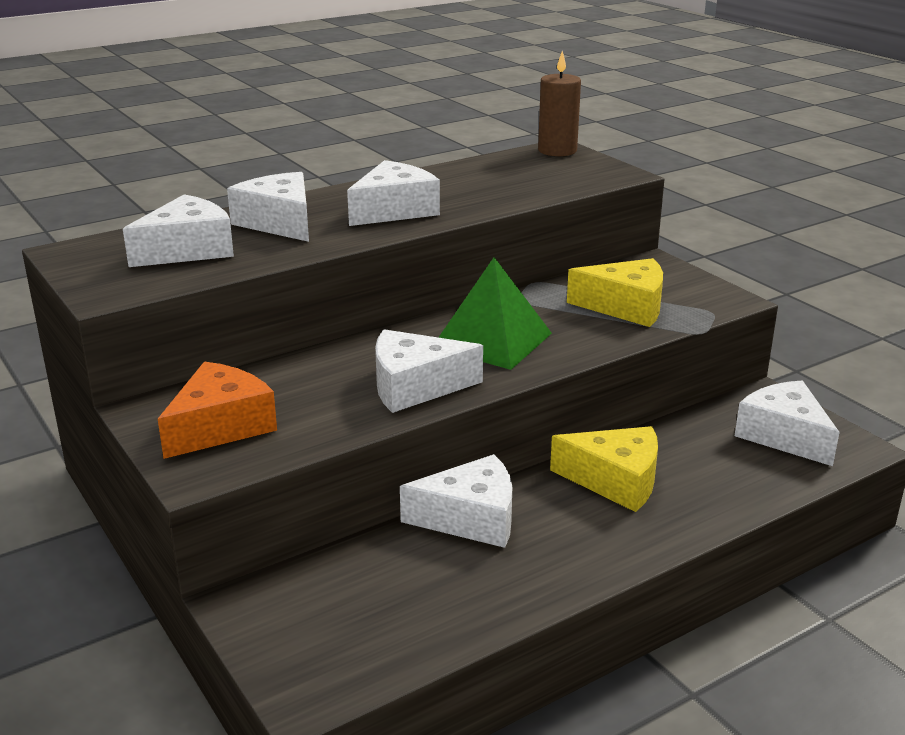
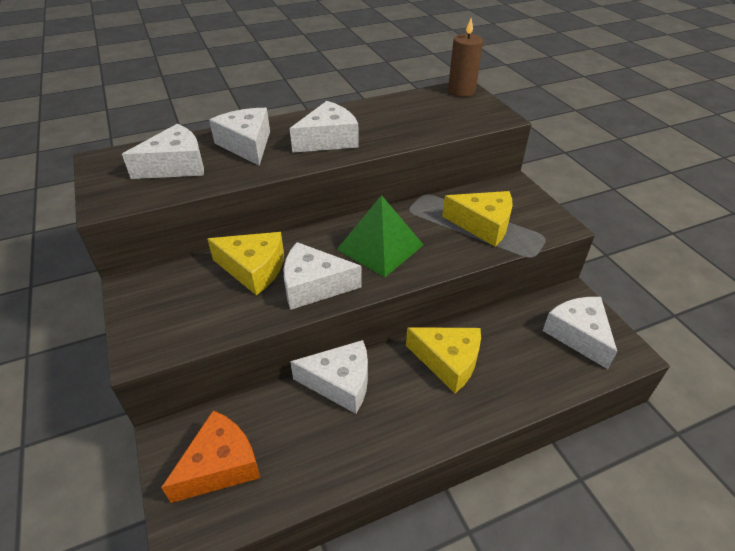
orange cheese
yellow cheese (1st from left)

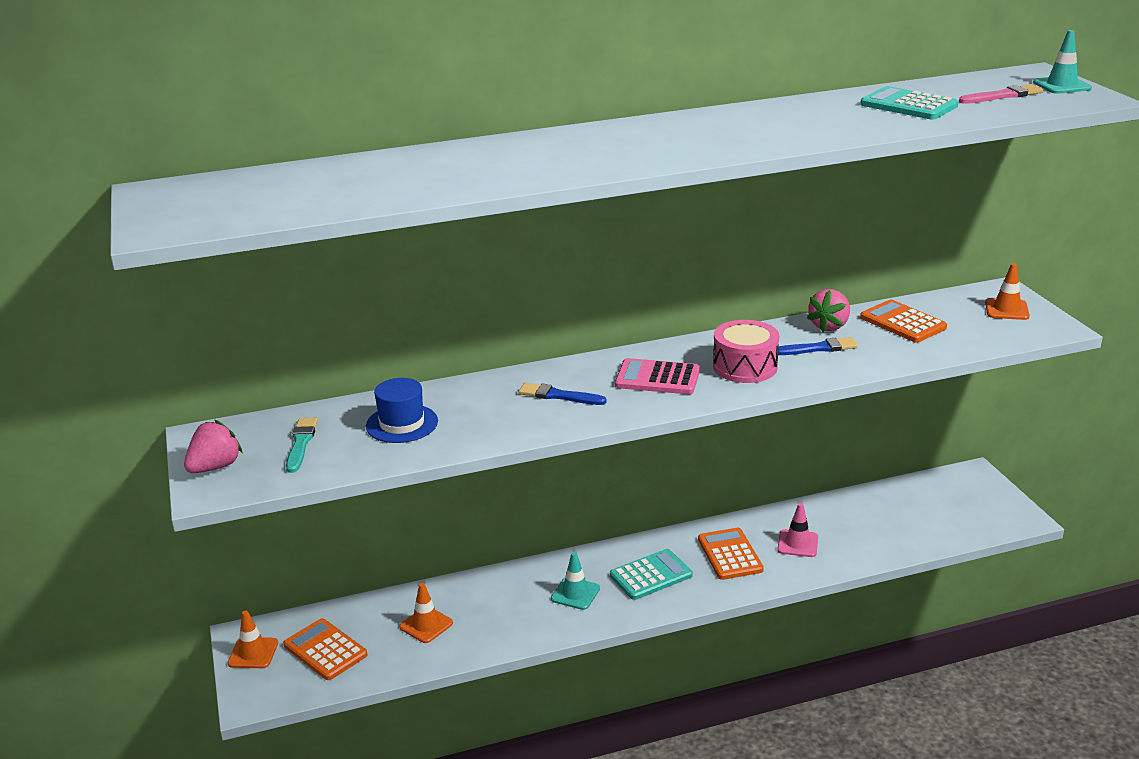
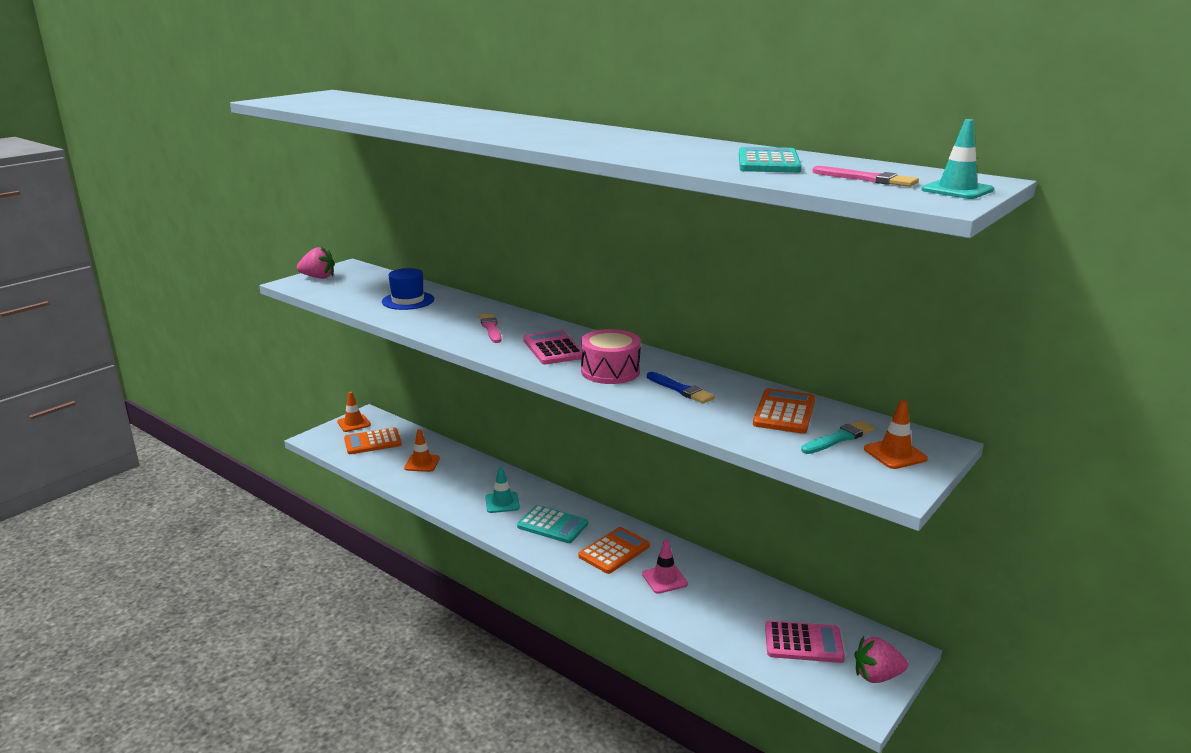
orange calculator (1st from left)
turquoise brush
pink brush (1st from left)
pink strawberry (2nd from left)
pink calculator (2nd from left)

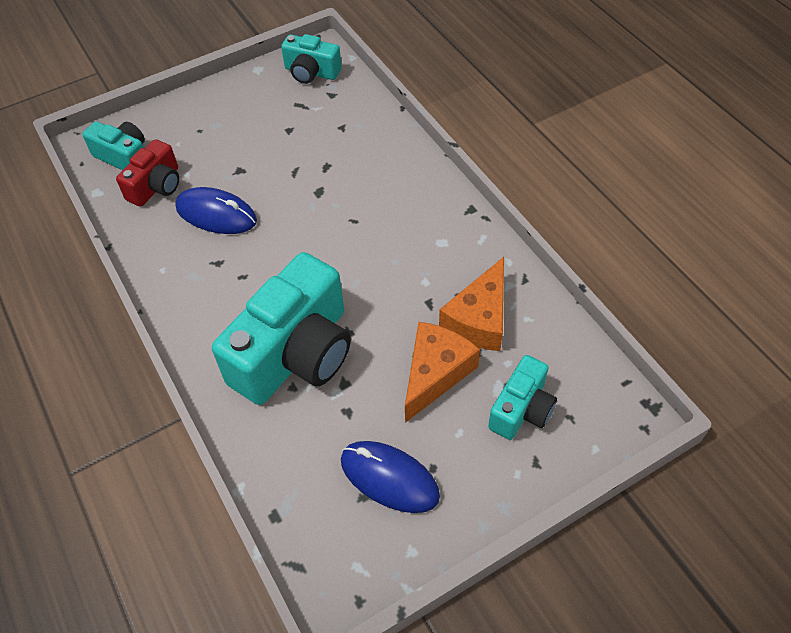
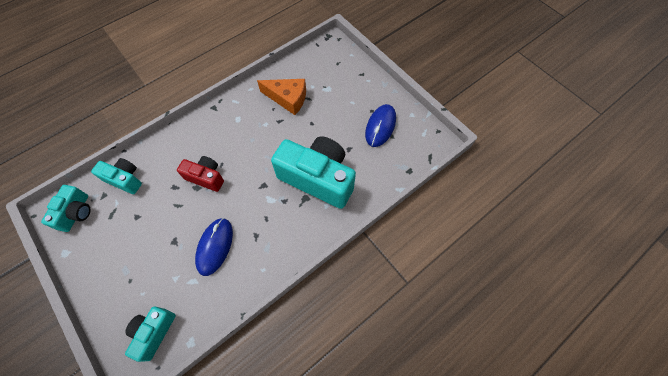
red camera
orange cheese (1st from left in the first image)
turquoise camera (2nd from left)

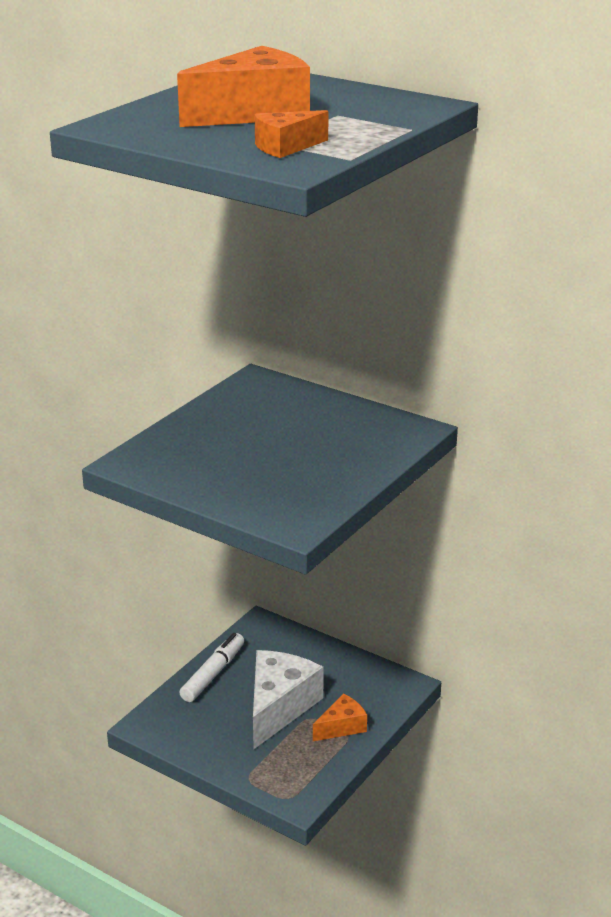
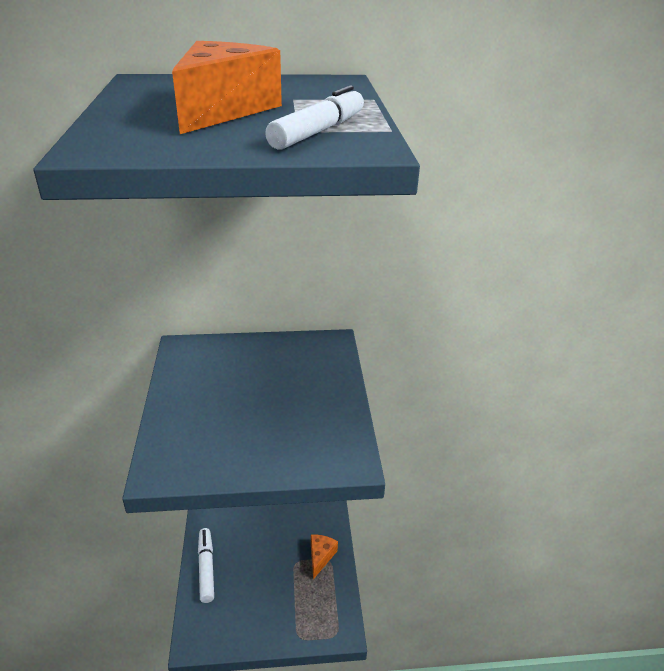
white cheese
white marker (2nd from left)

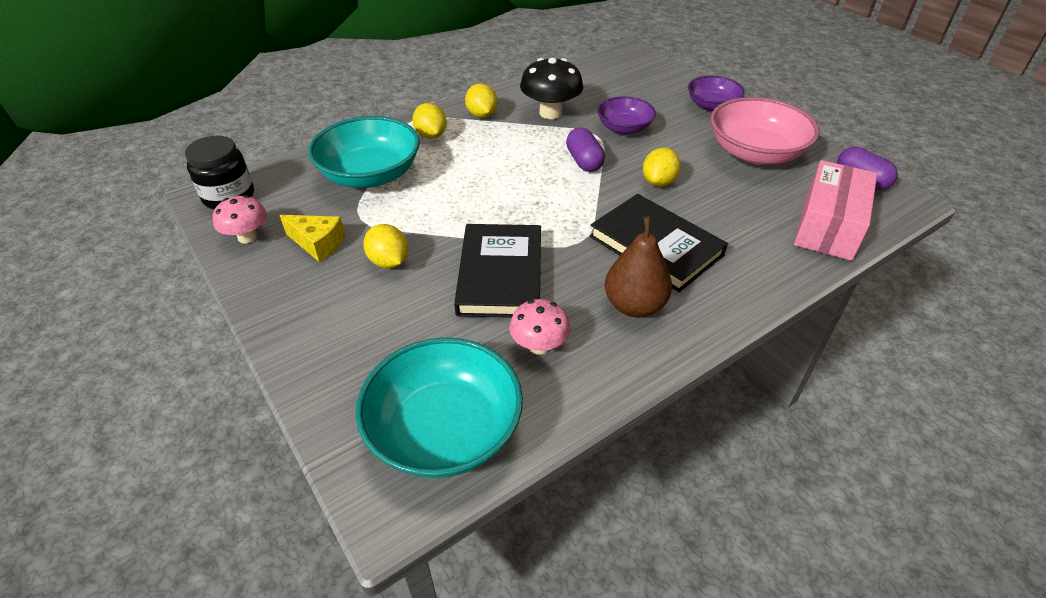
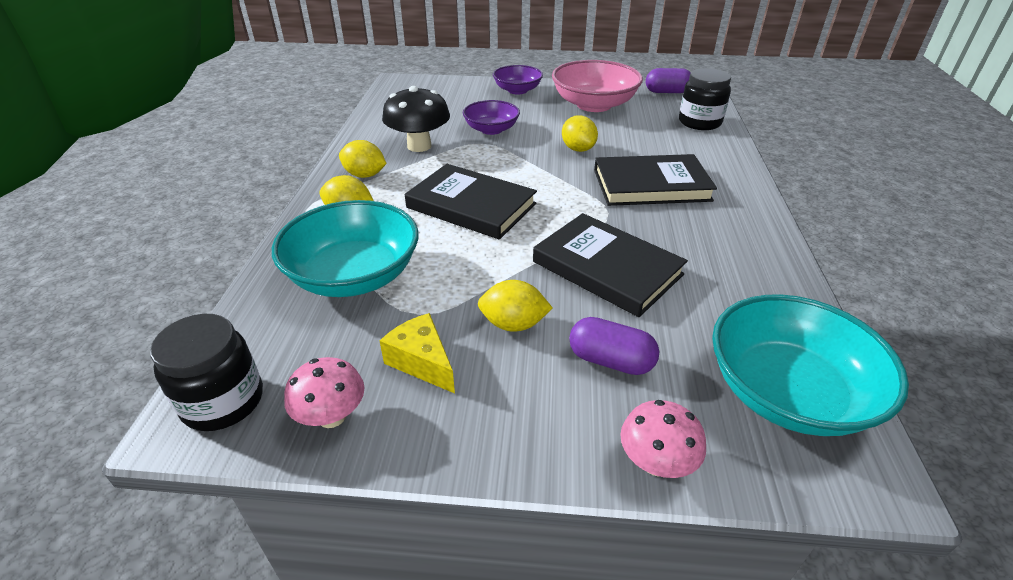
yellow cheese
pink mushroom (2nd from left)
purple capsule (1st from left)
brown pear
black jar (2nd from left)
black book (1st from left)

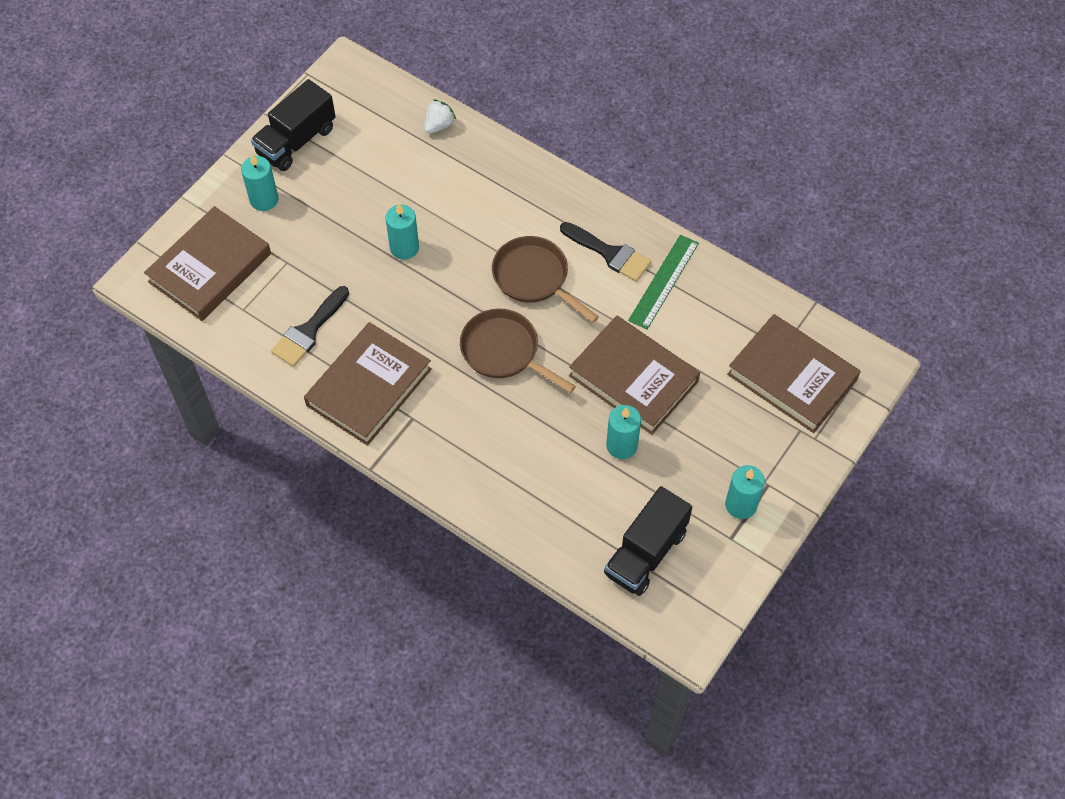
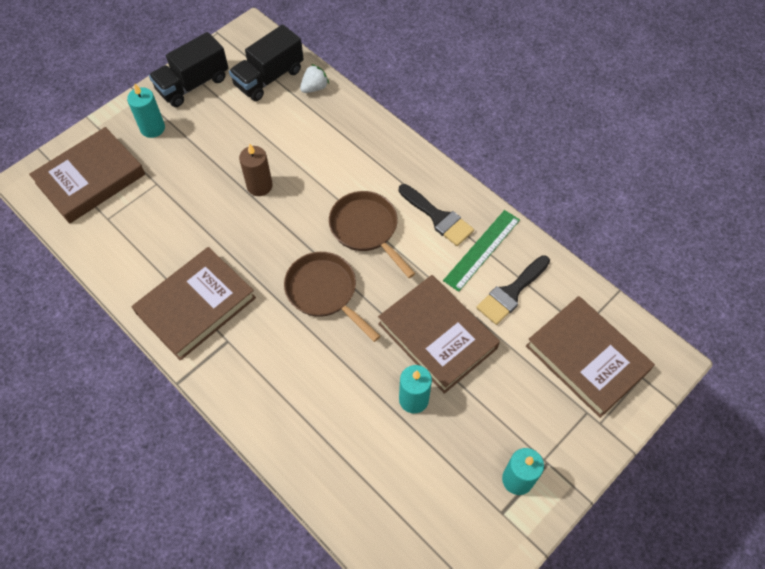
black brush (2nd from left)
brown candle
black truck (2nd from left)

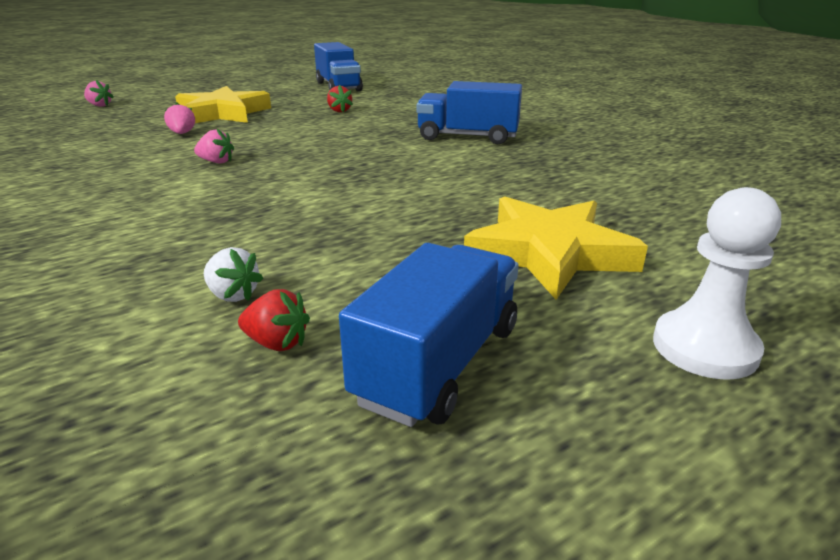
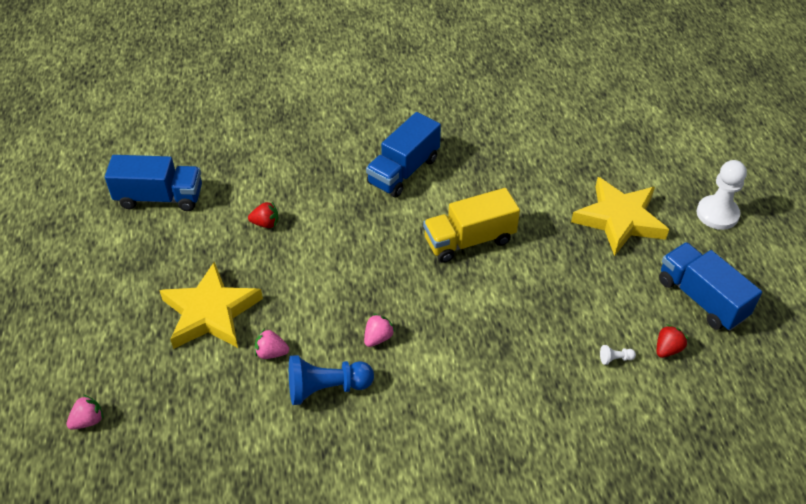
white pawn (1st from left)
blue pawn
yellow truck

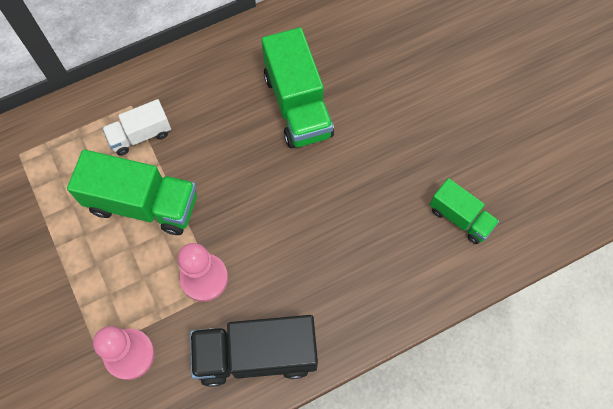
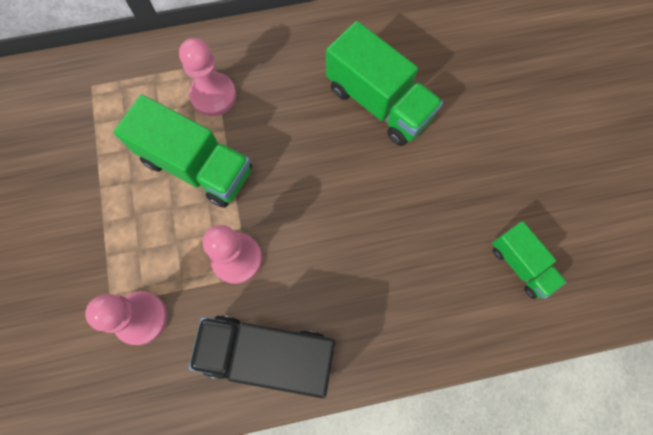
pink pawn (2nd from left)
green truck (2nd from left)

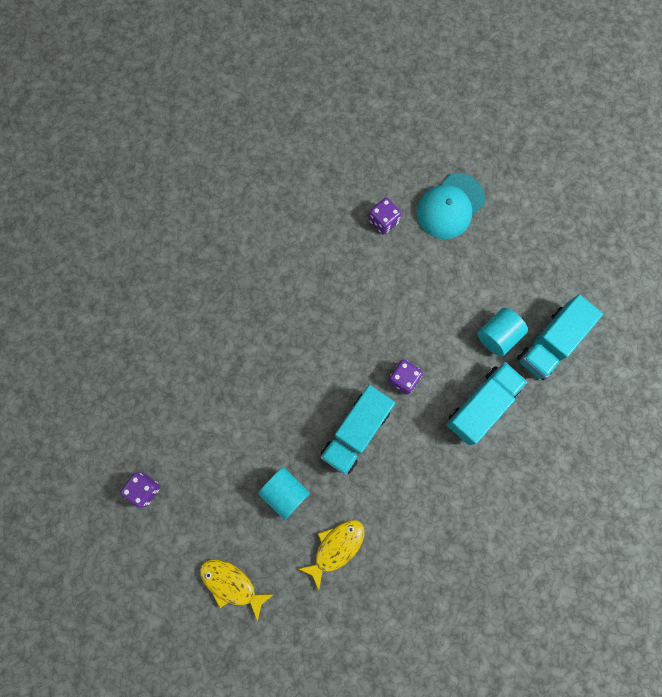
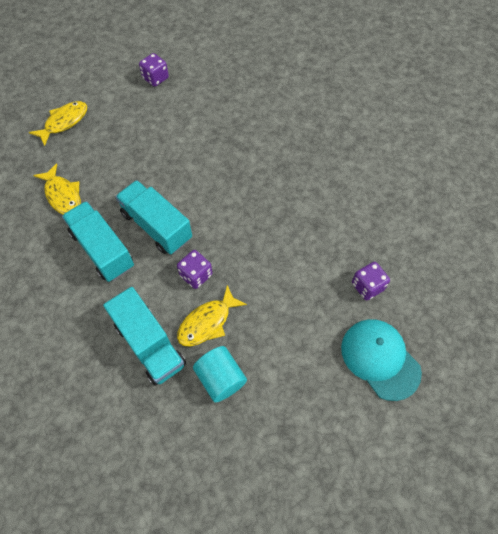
turquoise cylinder (1st from left in the first image)
turquoise truck (1st from left)
yellow fish (3rd from left)

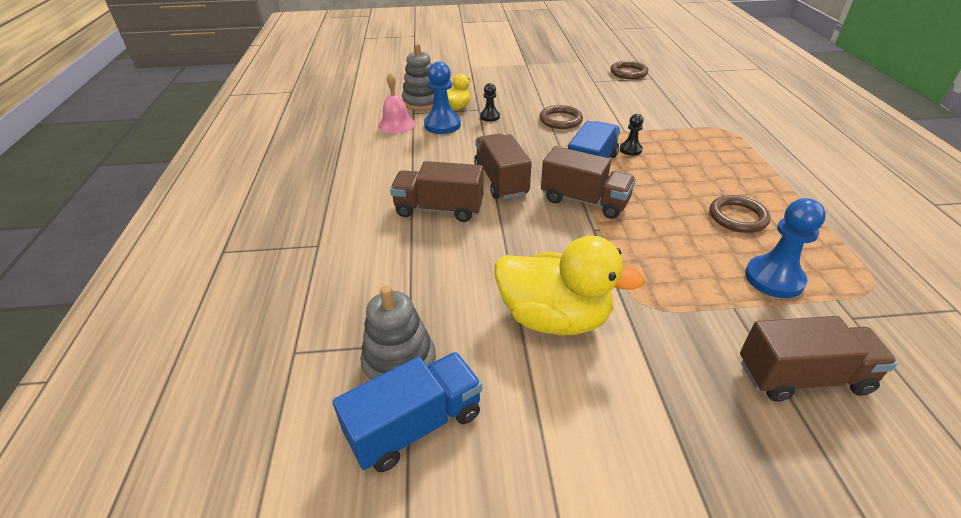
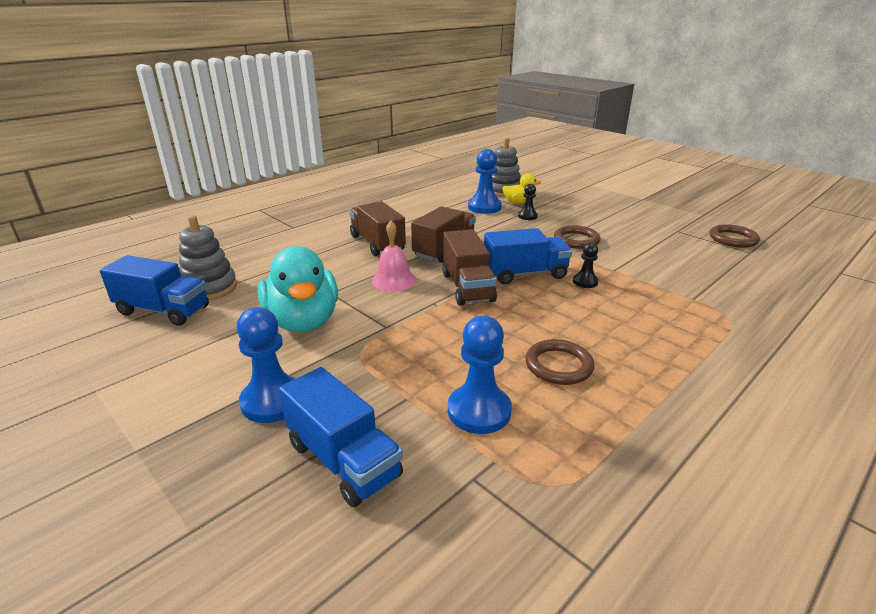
pink bell
turquoise duck
blue truck (2nd from left)
blue pawn (1st from left)

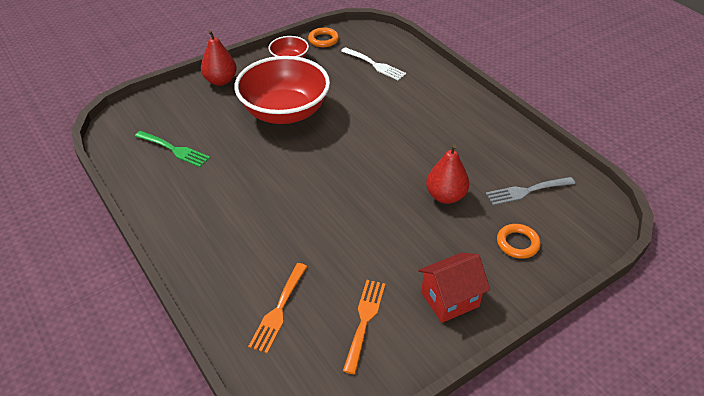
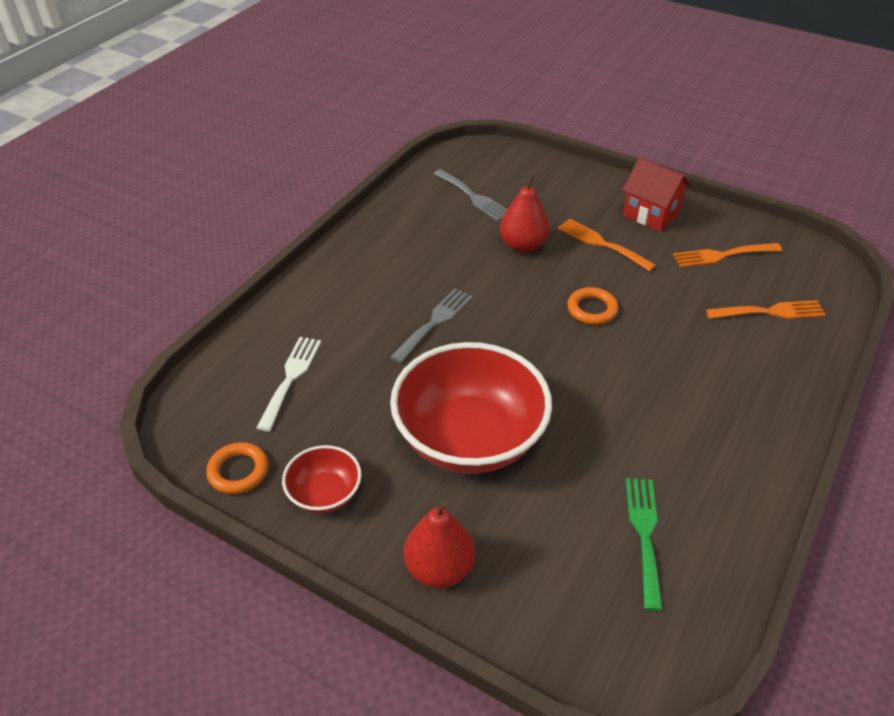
orange ring (2nd from left)
grey fork (1st from left)
orange fork (1st from left)

